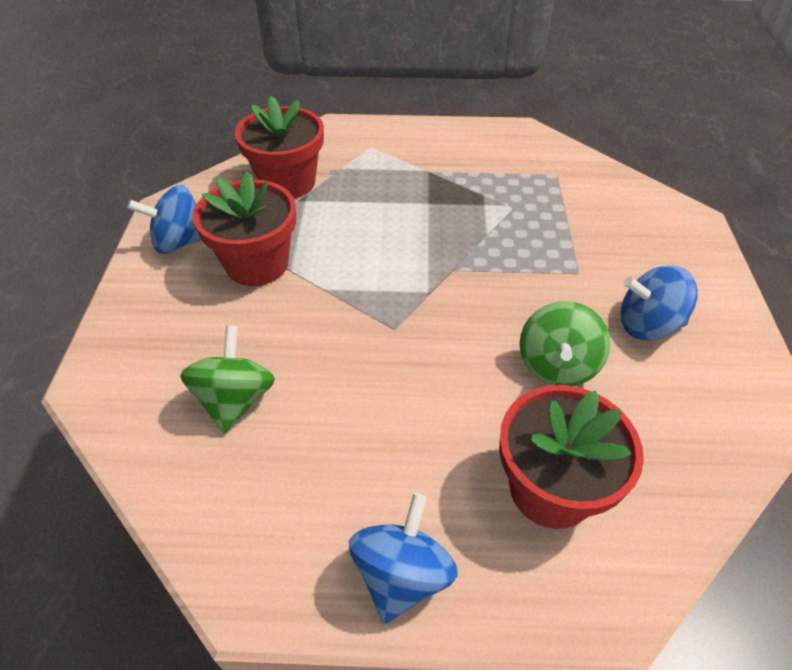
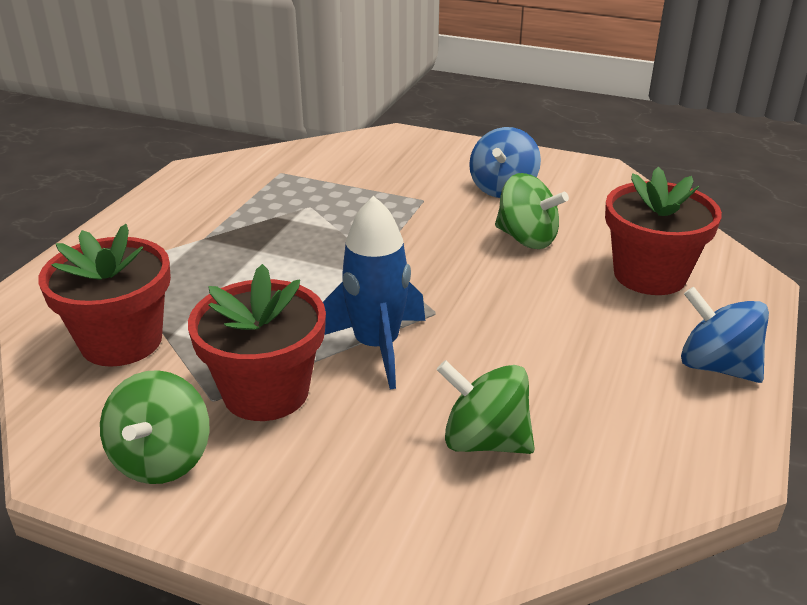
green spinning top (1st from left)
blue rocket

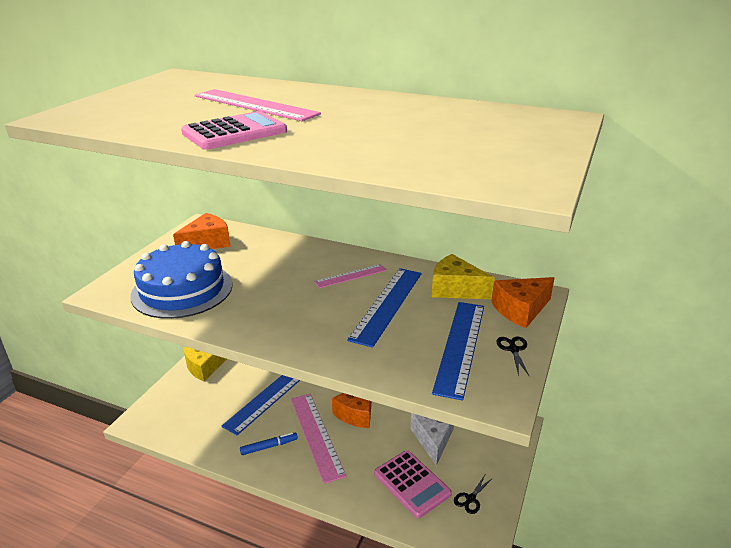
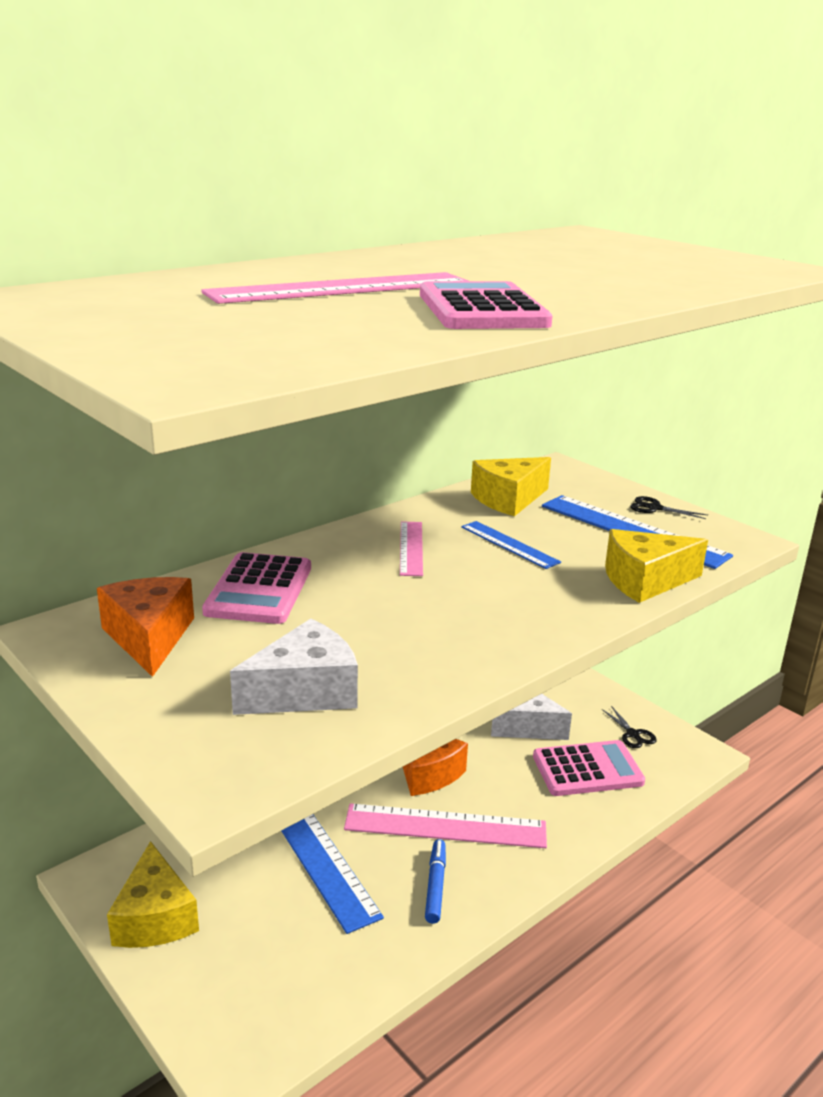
white cheese (1st from left)
blue ruler (2nd from left)
orange cheese (3rd from left in the first image)
pink calculator (1st from left)
yellow cheese (3rd from left)

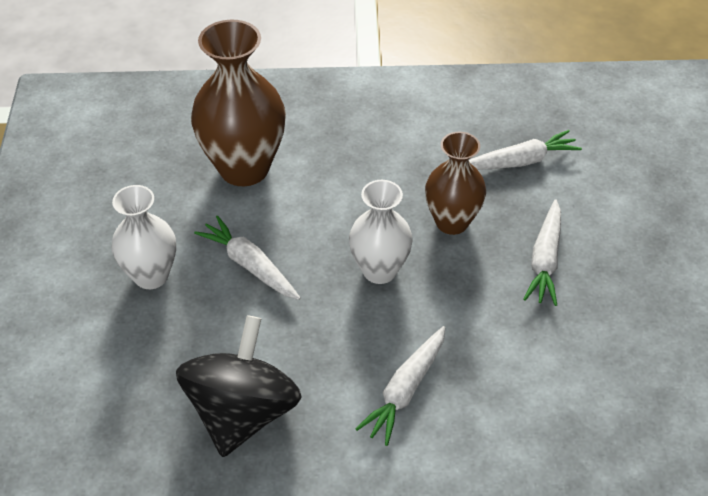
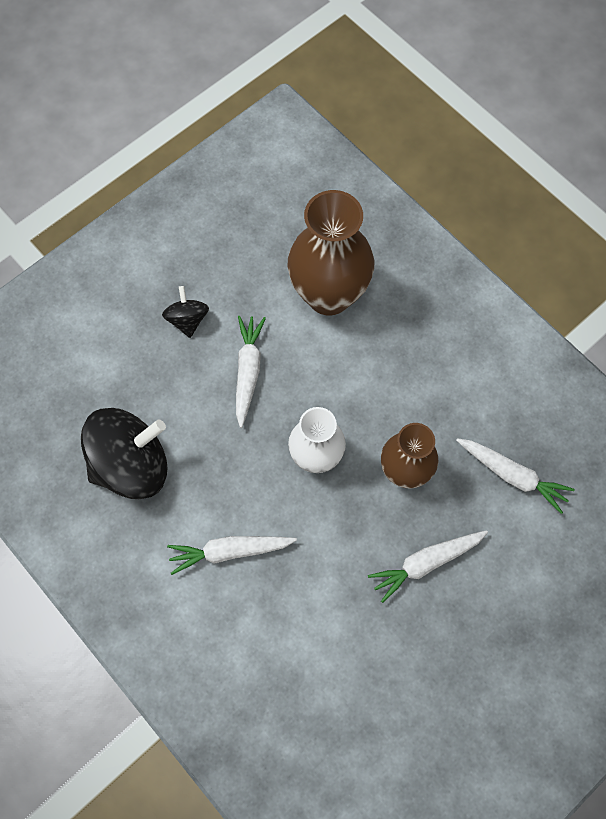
black spinning top (2nd from left)

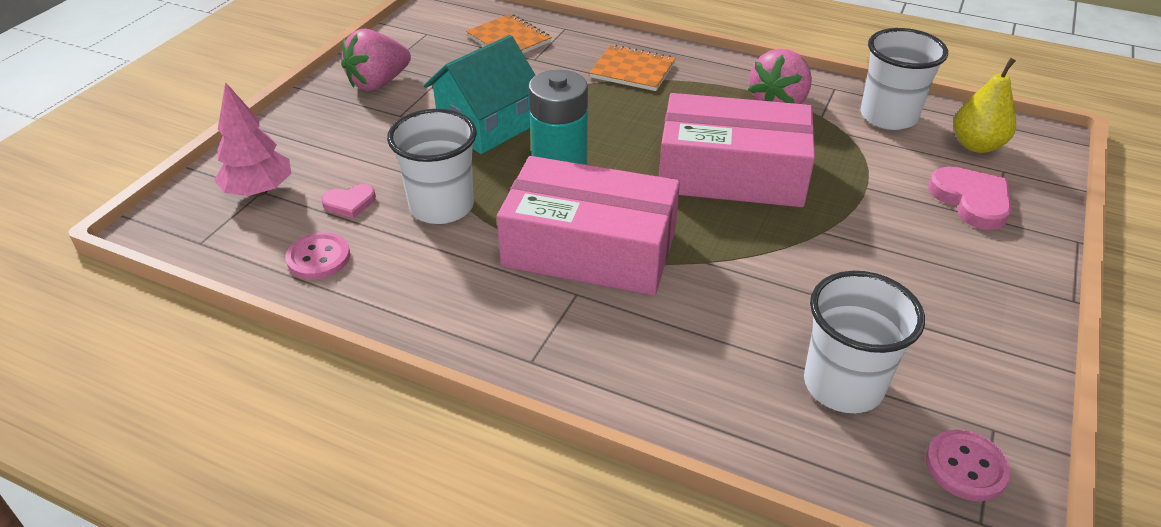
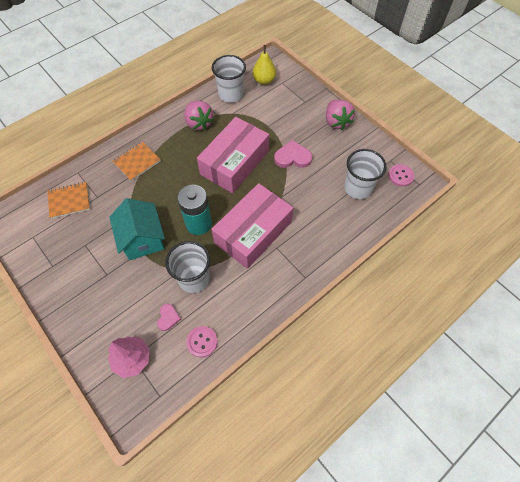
pink strawberry (2nd from left)
pink heart (2nd from left)

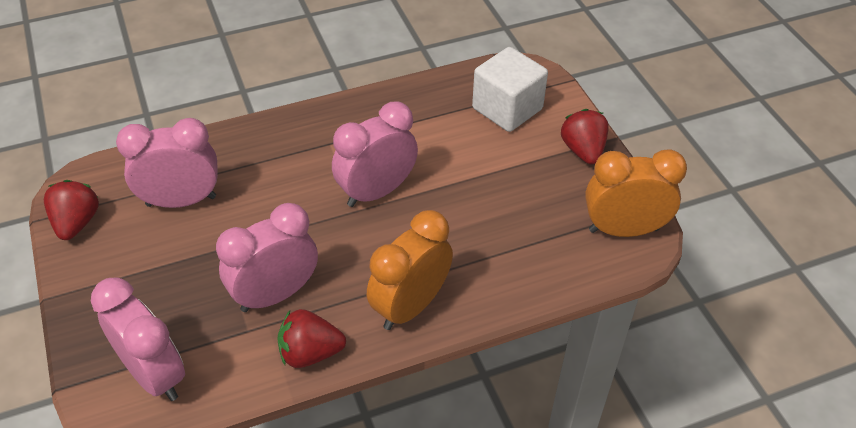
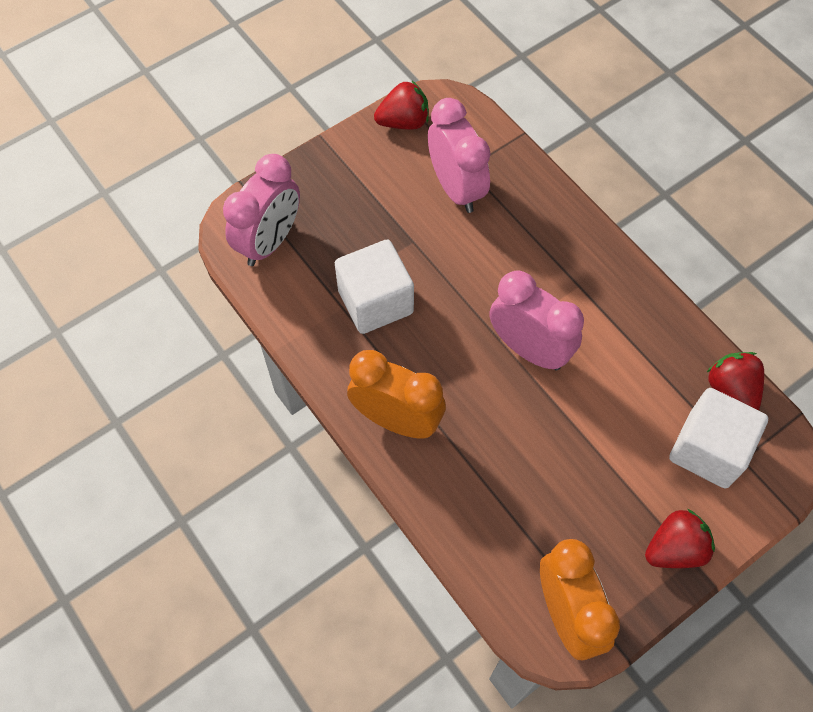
white cube (1st from left)
red strawberry (3rd from left)

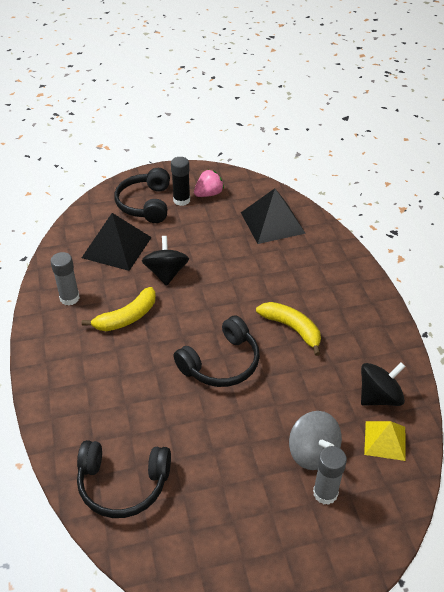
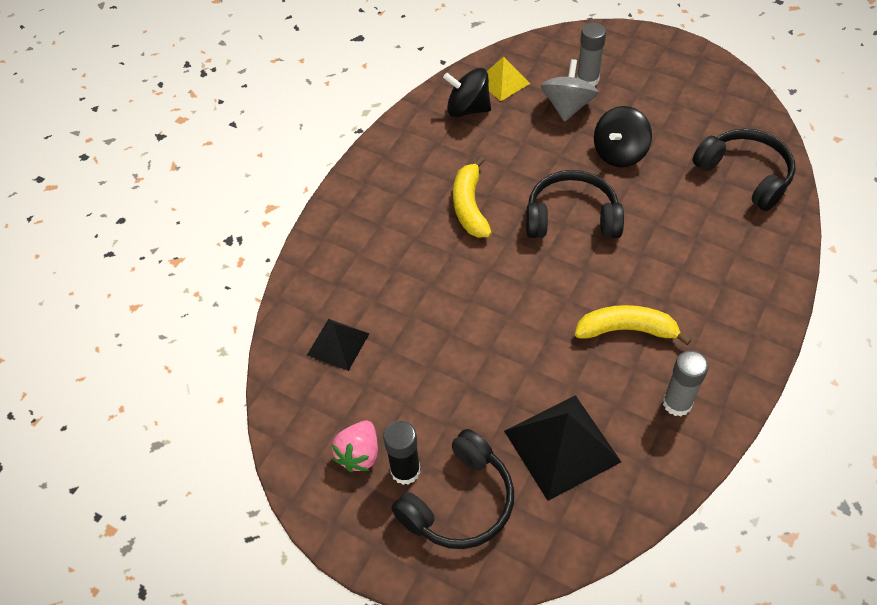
black spinning top (2nd from left)
pink strawberry
black pyramid (1st from left)

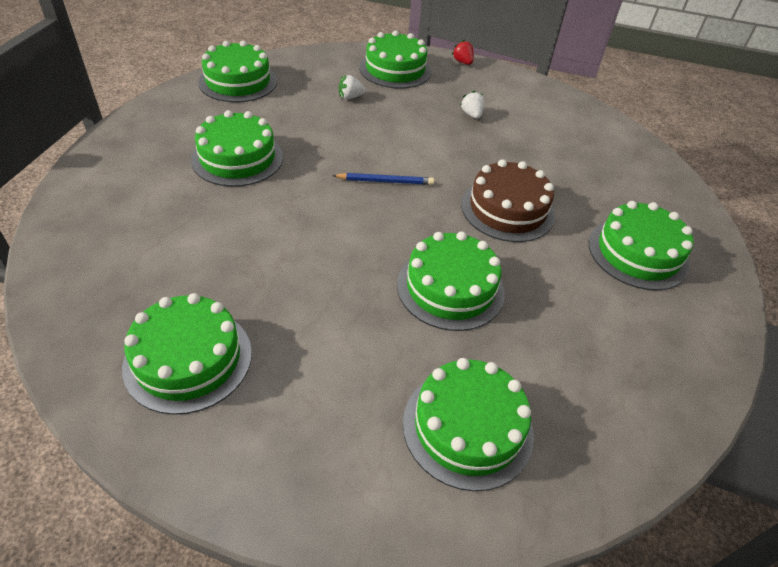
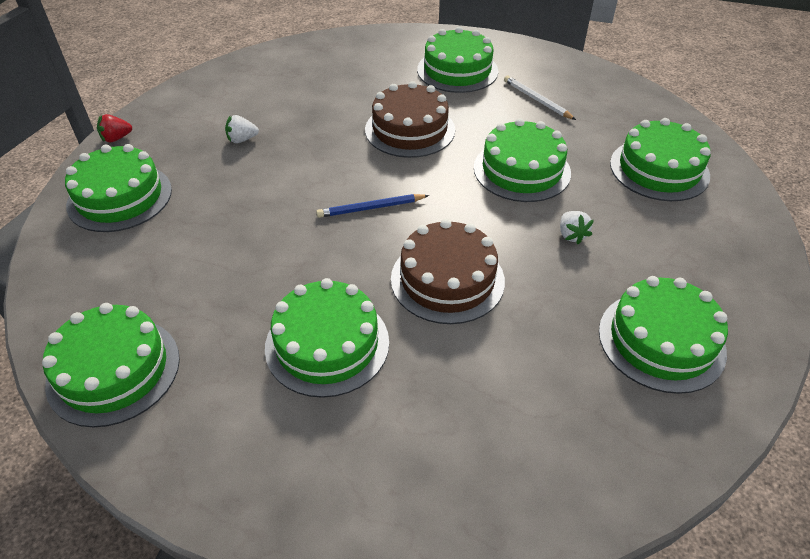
blue pencil
white strawberry (2nd from left)
brown cake (2nd from left)
white pencil

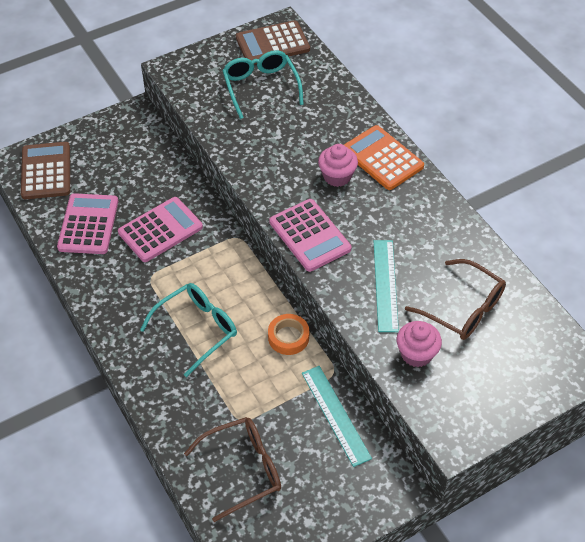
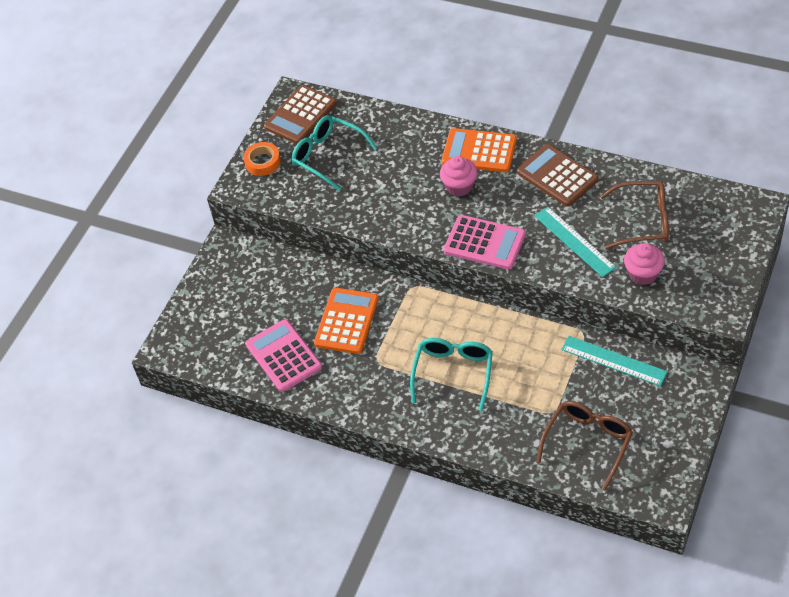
brown calculator (2nd from left)
orange calculator (1st from left)
orange tape

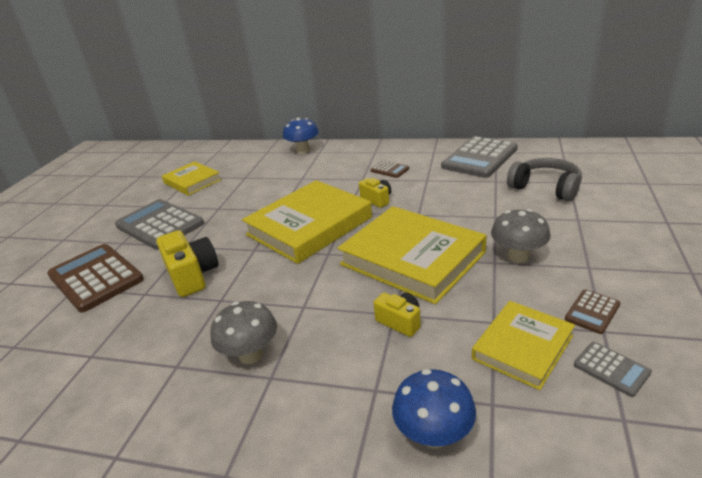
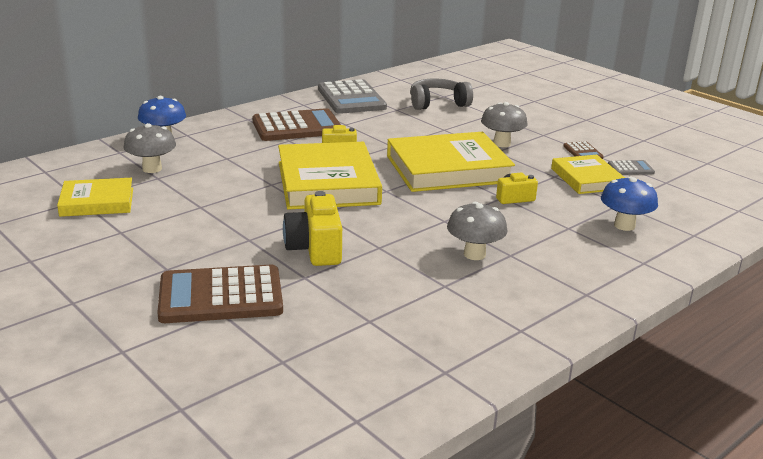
grey calculator (1st from left in the first image)
yellow camera (1st from left)
brown calculator (2nd from left)
grey mushroom (1st from left)

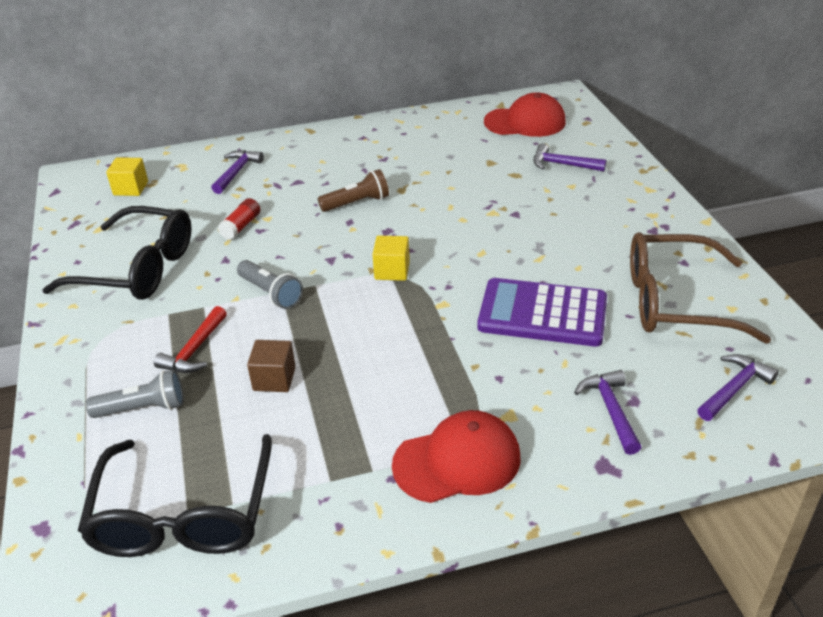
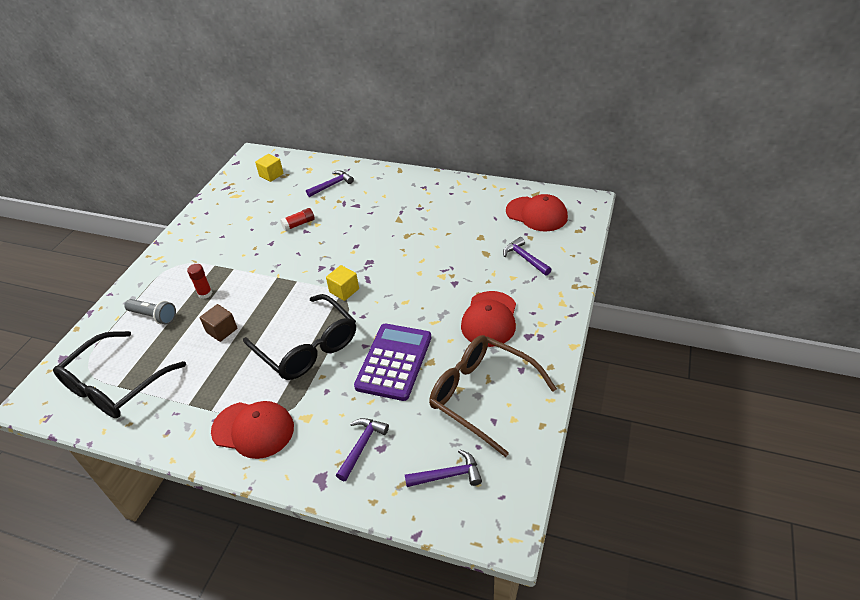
black glasses (2nd from left)
red glue stick (1st from left)
grey flashlight (2nd from left in the first image)
brown flashlight
purple calculator
red cap (2nd from left)

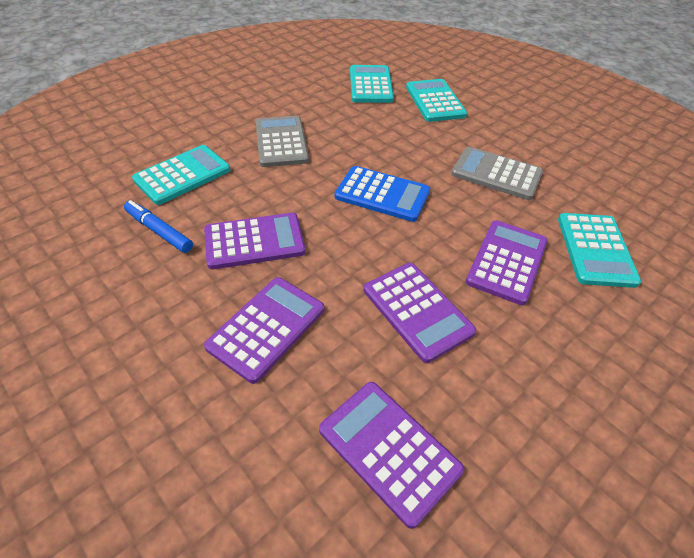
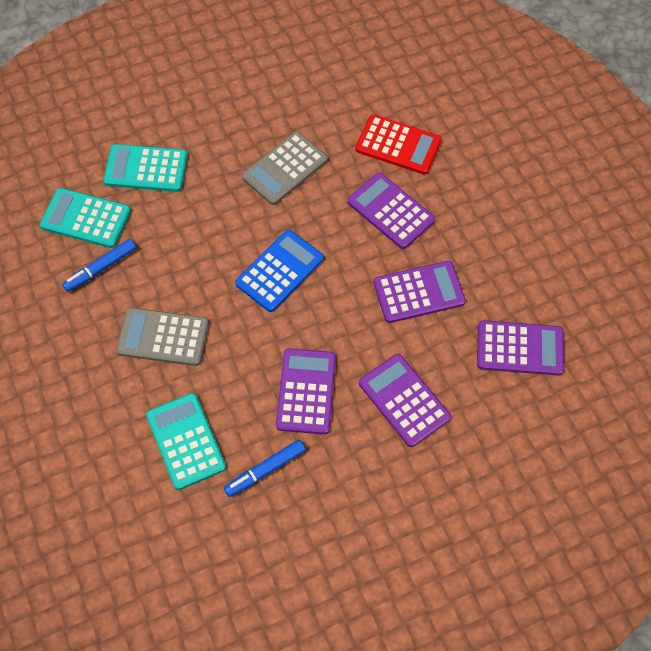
purple calculator (5th from left)
red calculator
blue marker (1st from left)

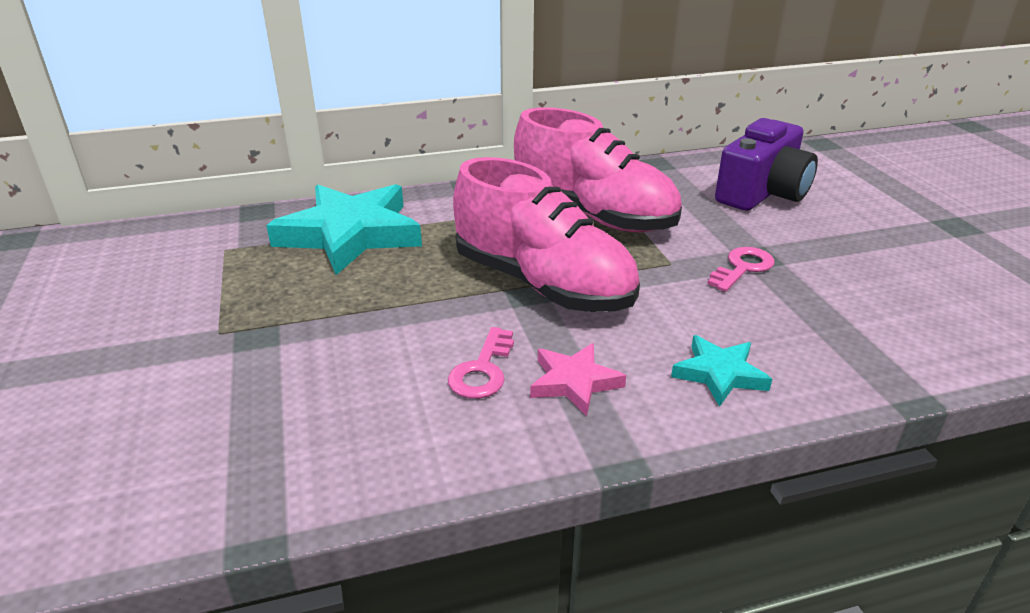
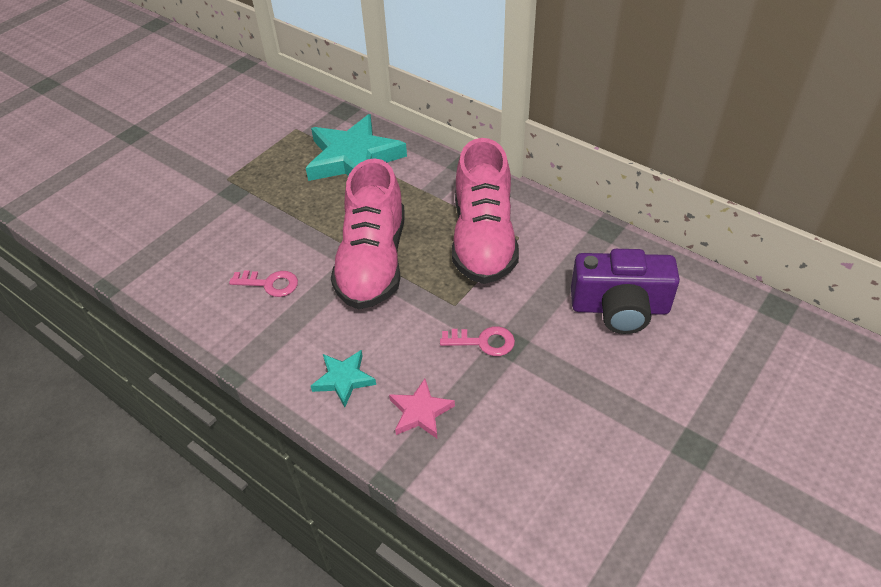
pink key (1st from left)
pink star

